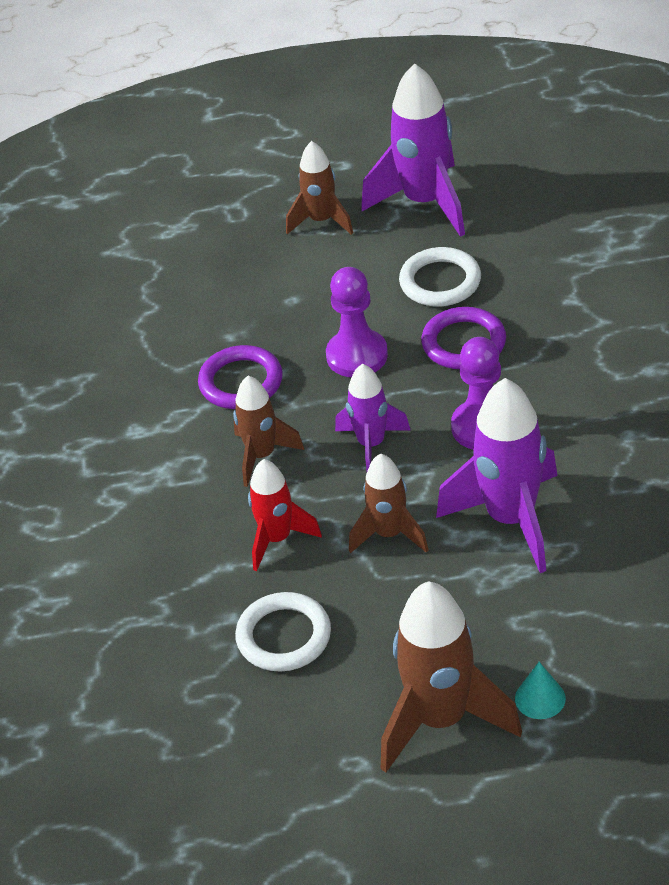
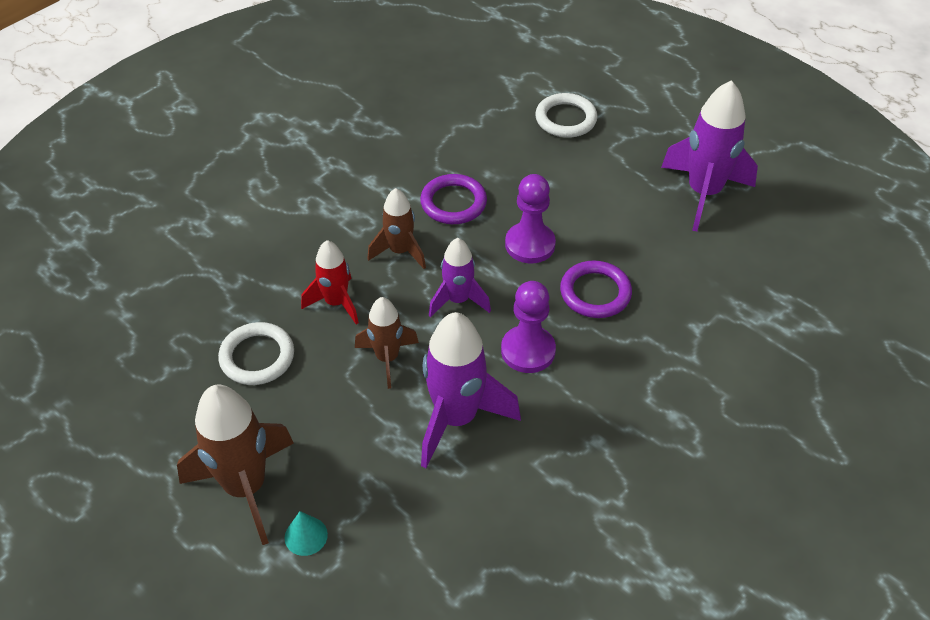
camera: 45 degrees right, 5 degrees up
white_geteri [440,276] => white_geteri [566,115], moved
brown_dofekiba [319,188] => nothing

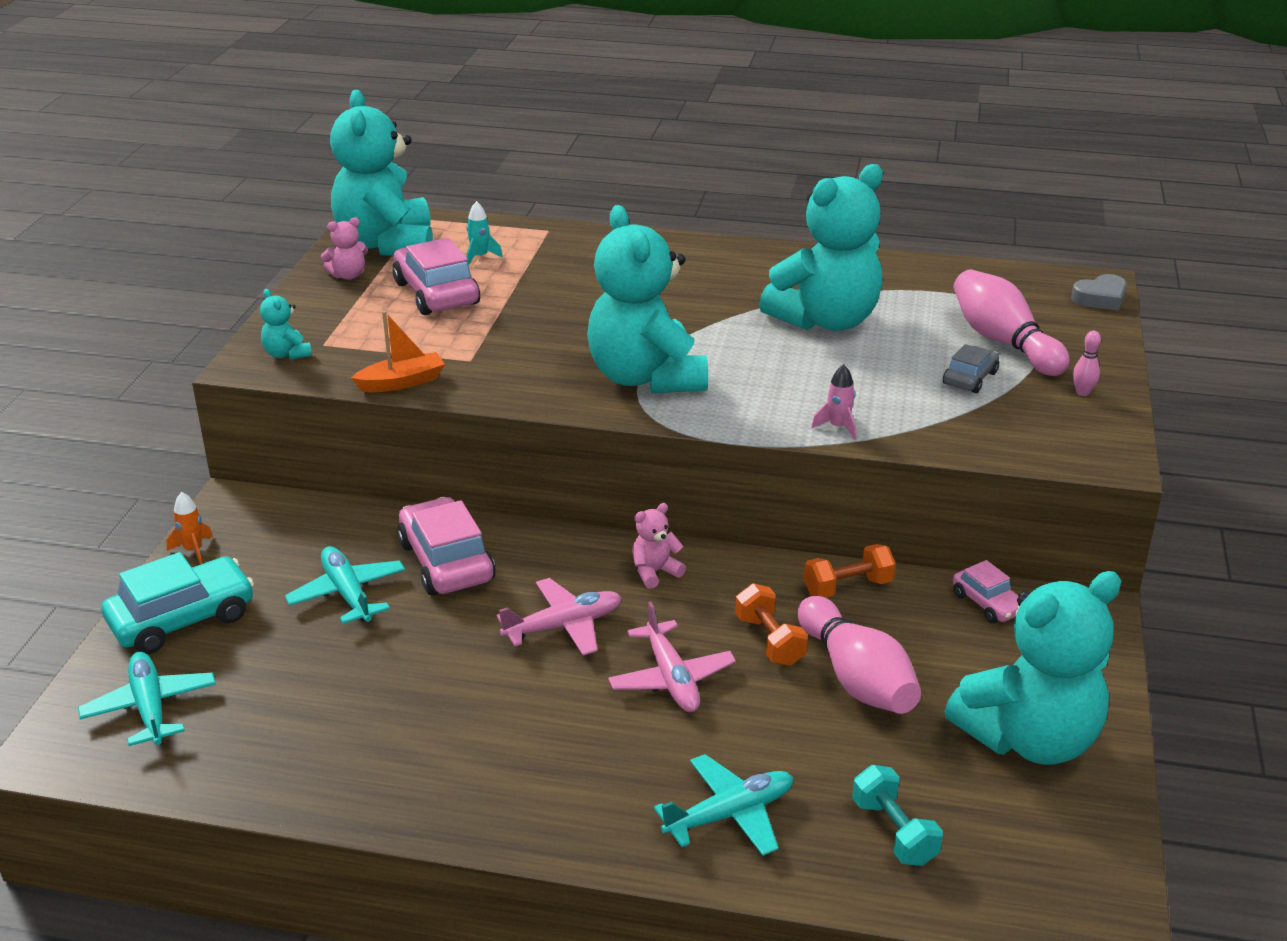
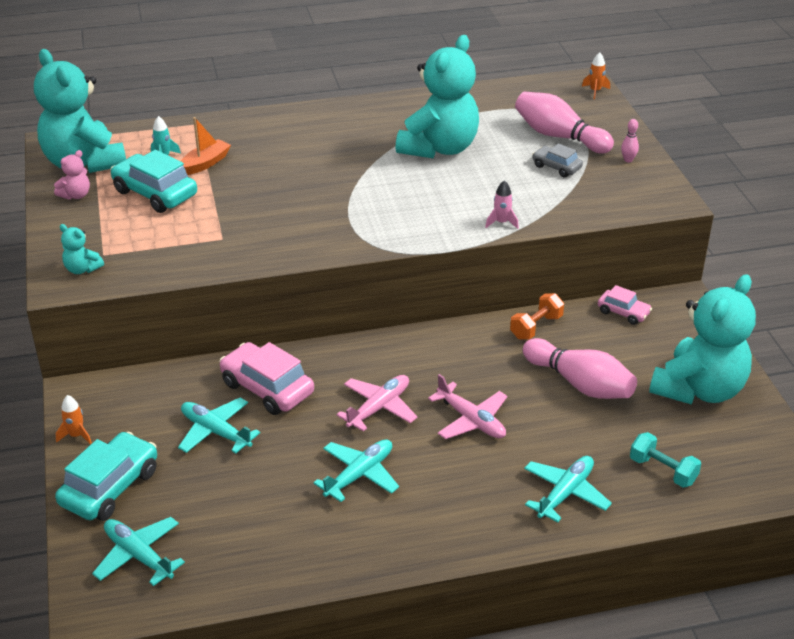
camera: 25 degrees left, 5 degrees up
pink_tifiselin [436,276] => turquoise_tifiselin [154,181]
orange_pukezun [398,351] => orange_pukezun [206,146], moved
nothing => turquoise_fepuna [356,470]
grey_tifiselin [971,368] => grey_tifiselin [557,160], 60 degrees counterclockwise
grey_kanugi [1099,292] => orange_dofekiba [596,75]
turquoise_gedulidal [647,299] => nothing
pink_gedulidal [659,546] => nothing
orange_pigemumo [771,624] => nothing

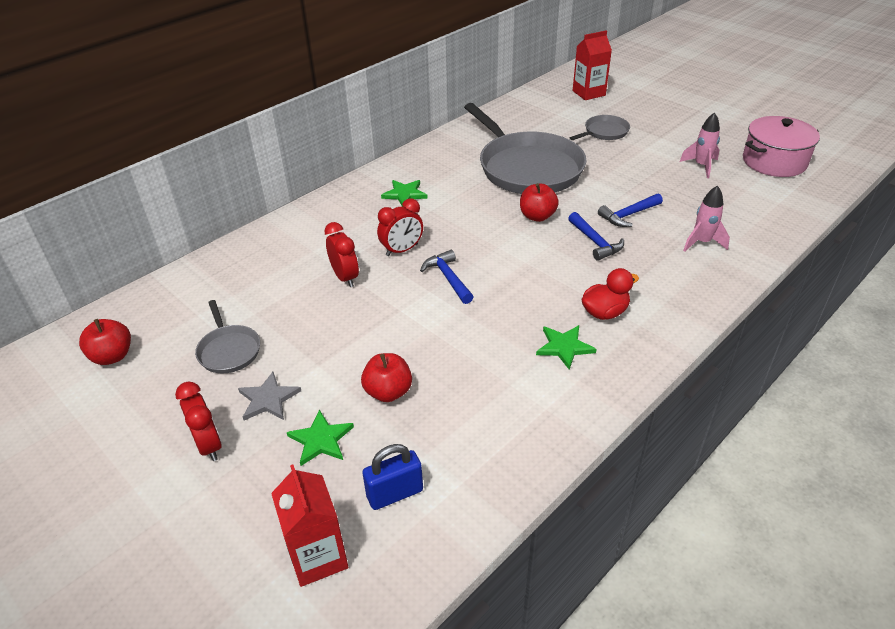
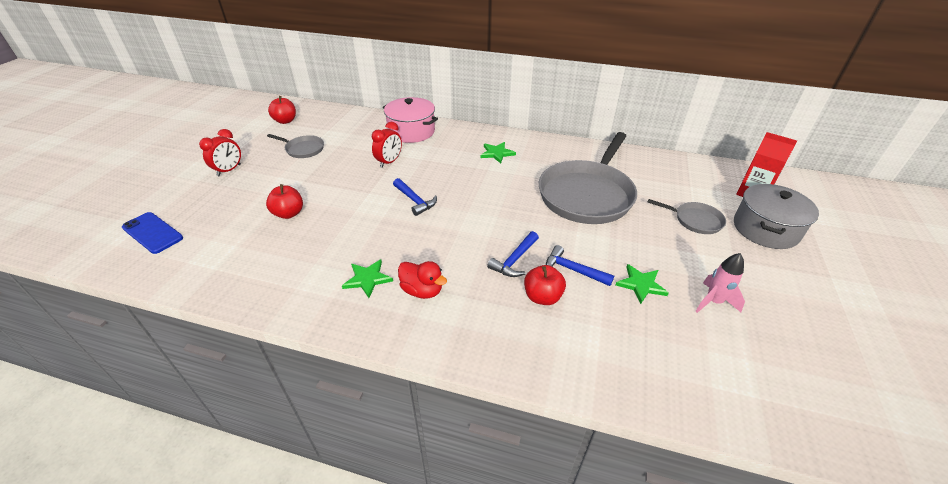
camera: 60 degrees right, 0 degrees up
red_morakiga [309,526] => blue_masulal [152,233]
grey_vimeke [227,336] => grey_vimeke [295,146], 105 degrees counterclockwise
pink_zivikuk [781,146] => pink_zivikuk [410,120], moved
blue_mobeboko [446,277] => blue_mobeboko [415,197], 105 degrees clockwise
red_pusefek [539,202] => red_pusefek [545,285], moved
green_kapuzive [320,438] => green_kapuzive [642,284], moved
nothing => grey_zivikuk [776,216]
grey_kapuzive [269,396] => nothing
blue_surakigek [392,477] => nothing
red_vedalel [400,227] => nothing
pink_dofekiba [706,218] => nothing

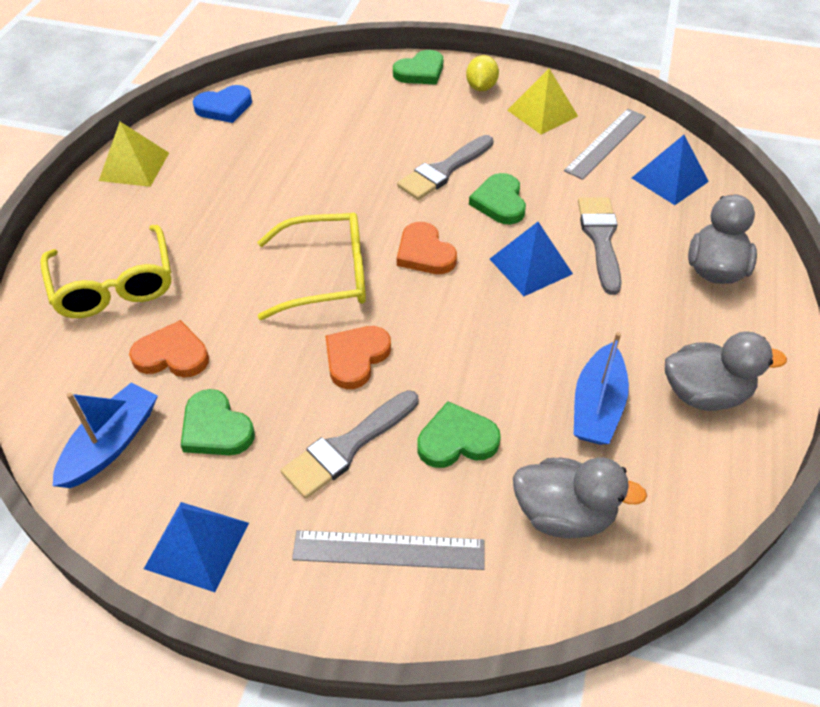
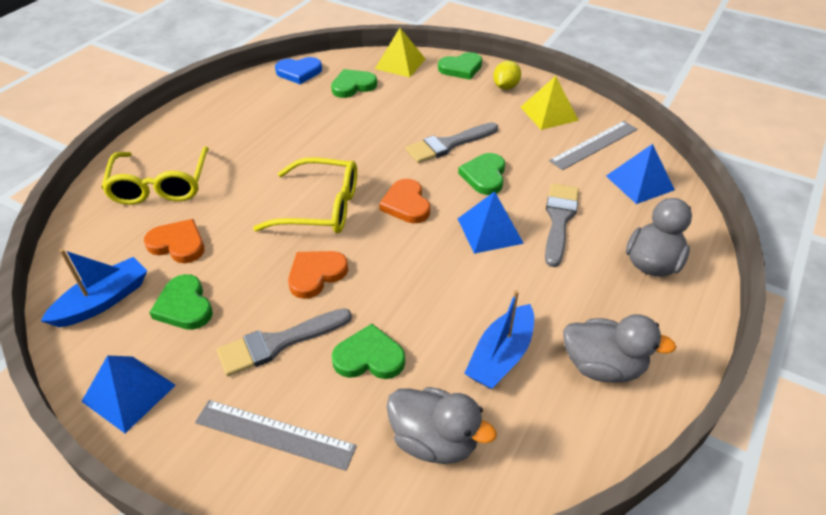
camera: 15 degrees right, 5 degrees down
nothing => green_kanugi [354,83]
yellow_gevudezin [134,154] => yellow_gevudezin [400,52], moved

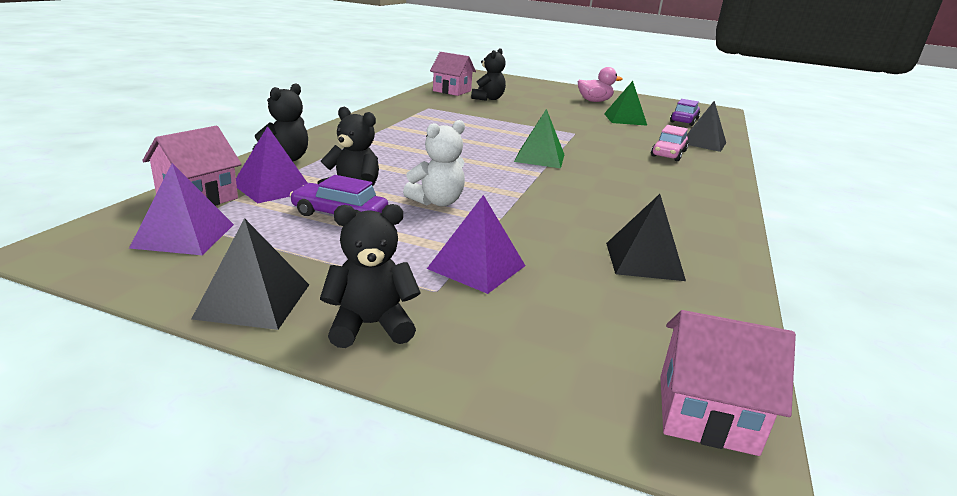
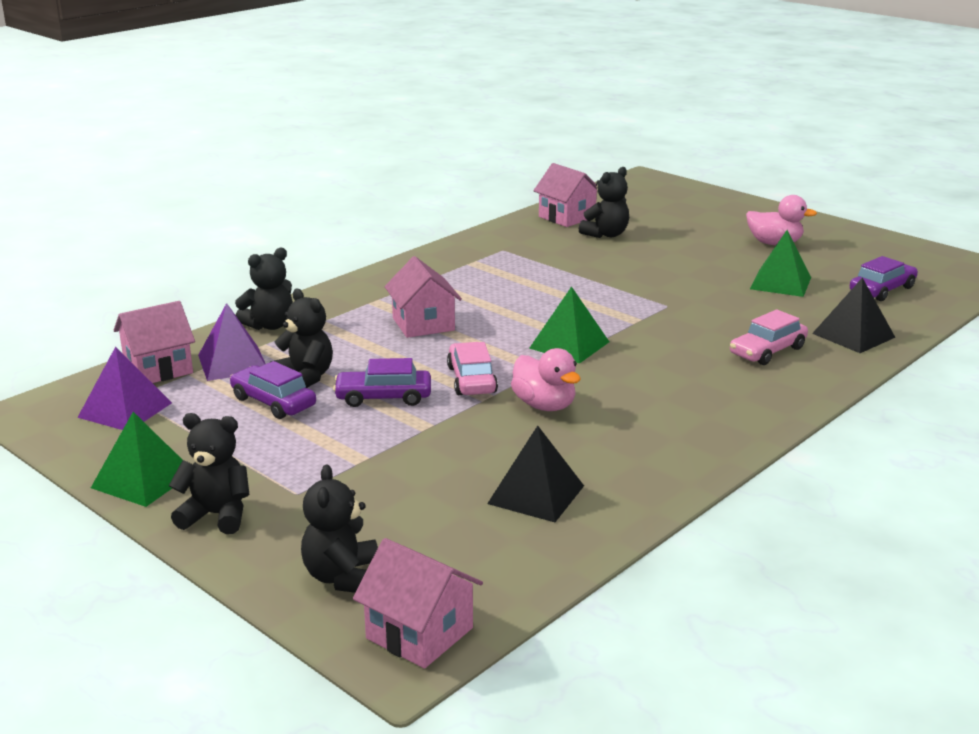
camera: 25 degrees right, 0 degrees up
black_gevudezin [250,274] => green_gevudezin [136,459]
nothing => black_gedulidal [339,528]
white_gedulidal [434,163] => purple_tifiselin [382,382]
nothing => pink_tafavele [423,297]
nothing => pink_tifiselin [472,368]
nothing => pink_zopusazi [546,379]
purple_gevudezin [476,244] => nothing

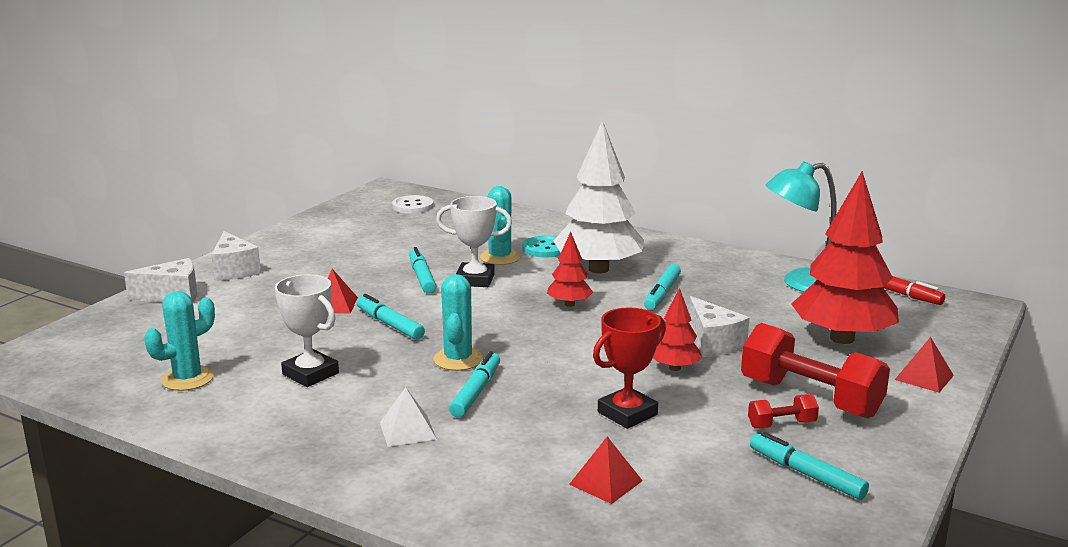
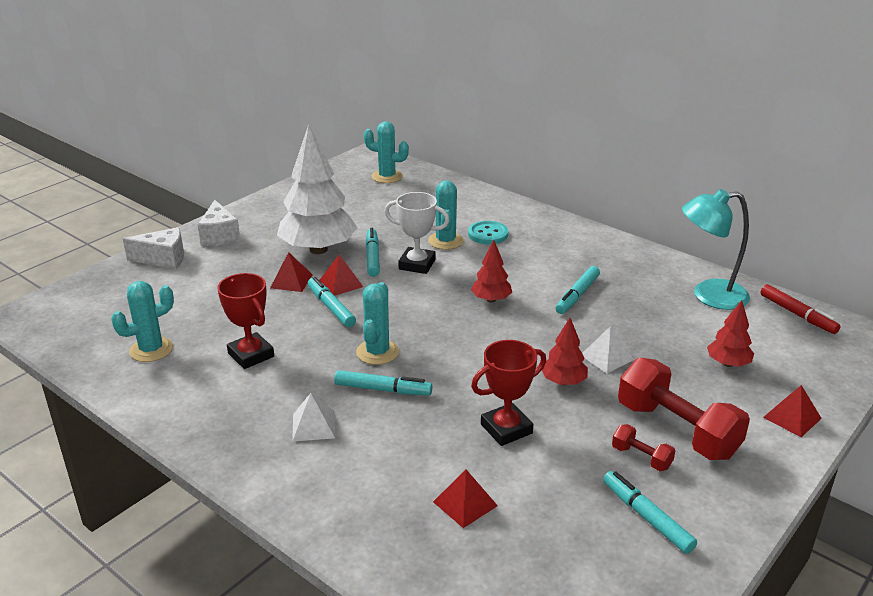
camera: 10 degrees right, 10 degrees up
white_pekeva [307,330] => red_pekeva [245,321]
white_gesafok [599,196] => white_gesafok [317,189], moved
nothing => red_gevudezin [341,275]
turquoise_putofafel [474,384] => turquoise_putofafel [383,383], 75 degrees clockwise
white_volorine [413,204] => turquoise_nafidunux [386,152]
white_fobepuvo [719,326] => white_gevudezin [608,350]
red_pigemumo [783,411] => red_pigemumo [643,447], 45 degrees clockwise
red_gesafok [845,257] => red_gesafok [730,333], x0.48

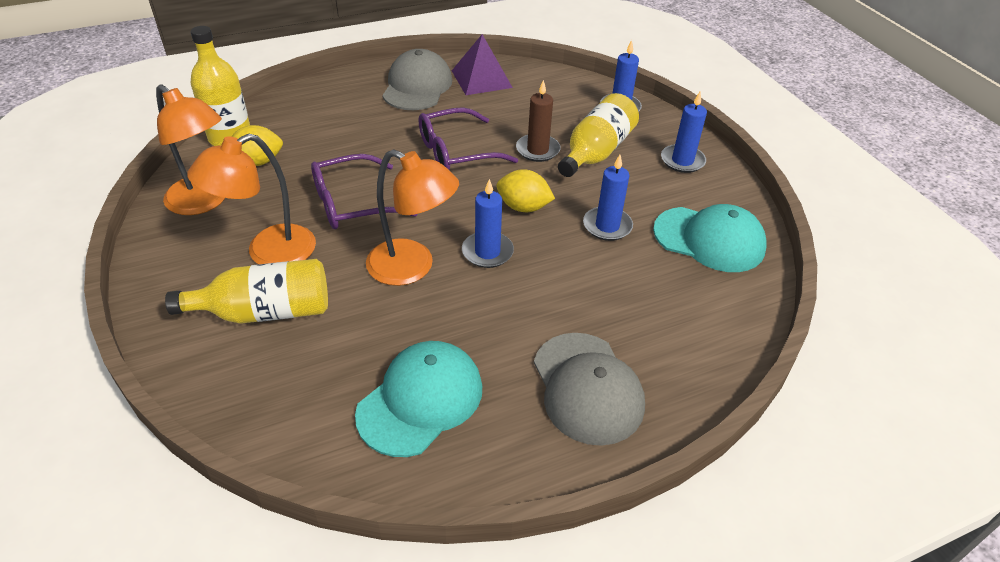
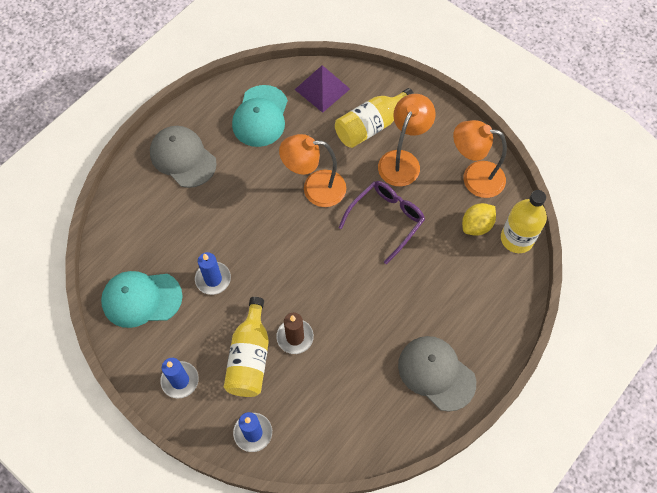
camera: 155 degrees right, 20 degrees up
purple_gevudezin [482,64] => purple_gevudezin [322,89], moved
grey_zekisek [417,79] => grey_zekisek [437,374], 150 degrees clockwise
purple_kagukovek [468,138] => nothing
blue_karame [488,223] => nothing
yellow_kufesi [525,190] => nothing

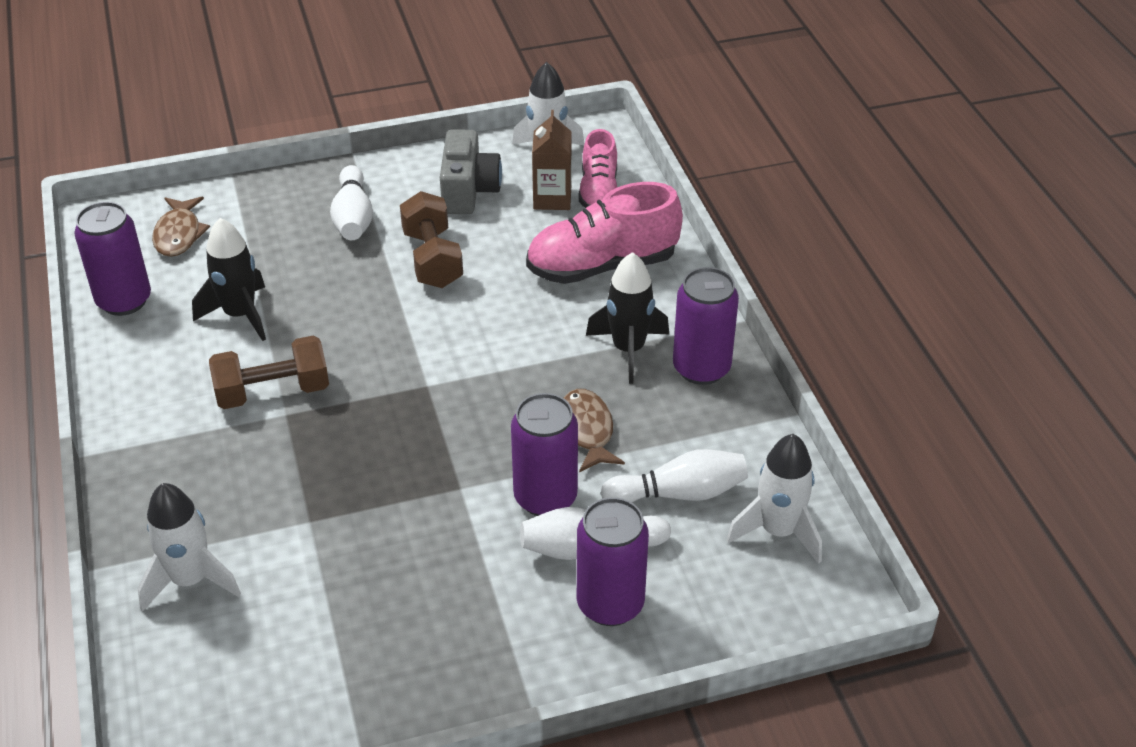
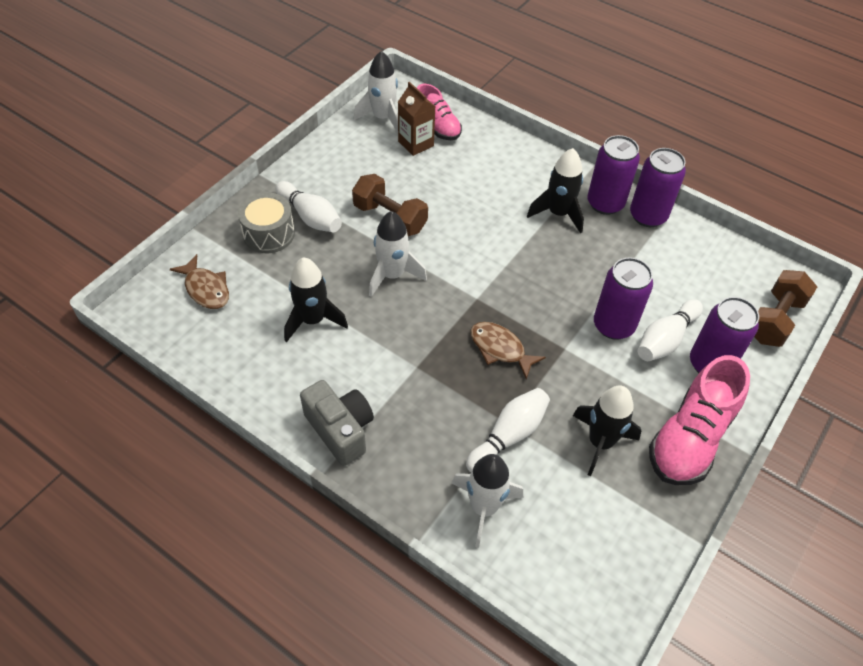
camera: 40 degrees left, 10 degrees up
nothing => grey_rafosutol [266,223]
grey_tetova [471,171] => grey_tetova [337,423], moved
white_dofekiba [774,499] => white_dofekiba [398,254], moved
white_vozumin [674,475] => white_vozumin [508,430], moved
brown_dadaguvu [594,430] => brown_dadaguvu [508,351], moved
nothing => black_dofekiba [607,431]
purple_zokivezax [112,259] => purple_zokivezax [658,187], moved
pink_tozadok [604,233] => pink_tozadok [699,420], moved
brown_pigemumo [269,372] => brown_pigemumo [785,308], moved

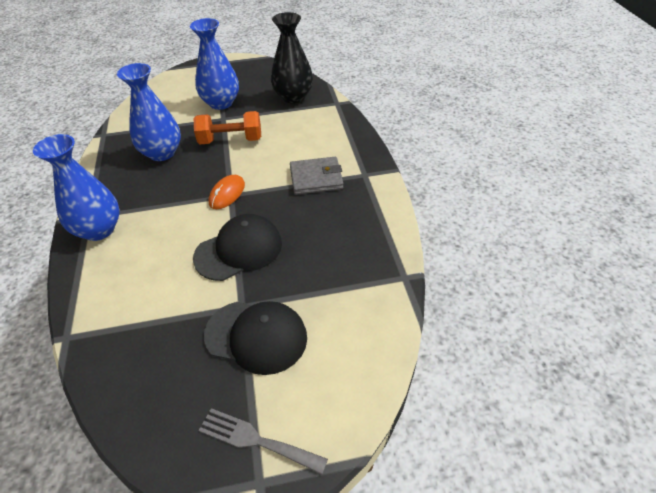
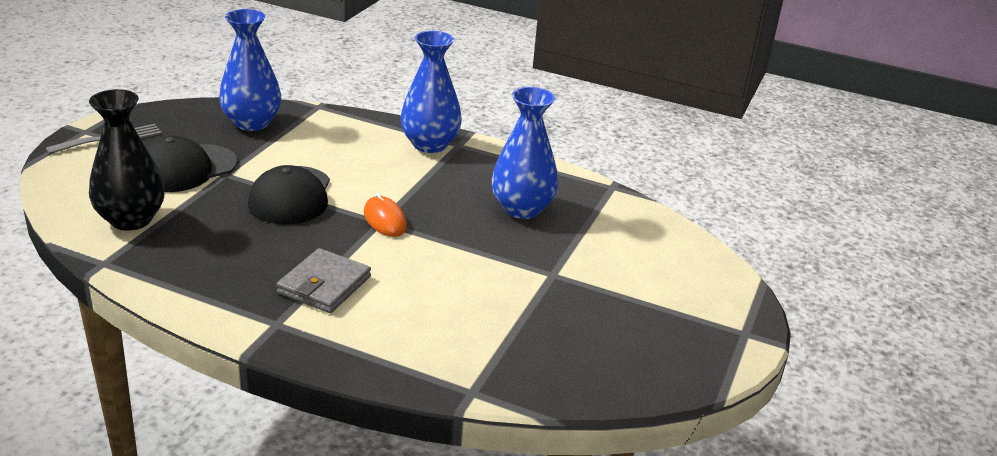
camera: 120 degrees right, 15 degrees down
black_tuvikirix [292,58] => black_tuvikirix [127,160], moved
blue_tuvikirix [214,64] => blue_tuvikirix [250,70], moved
orange_pigemumo [227,127] => nothing

